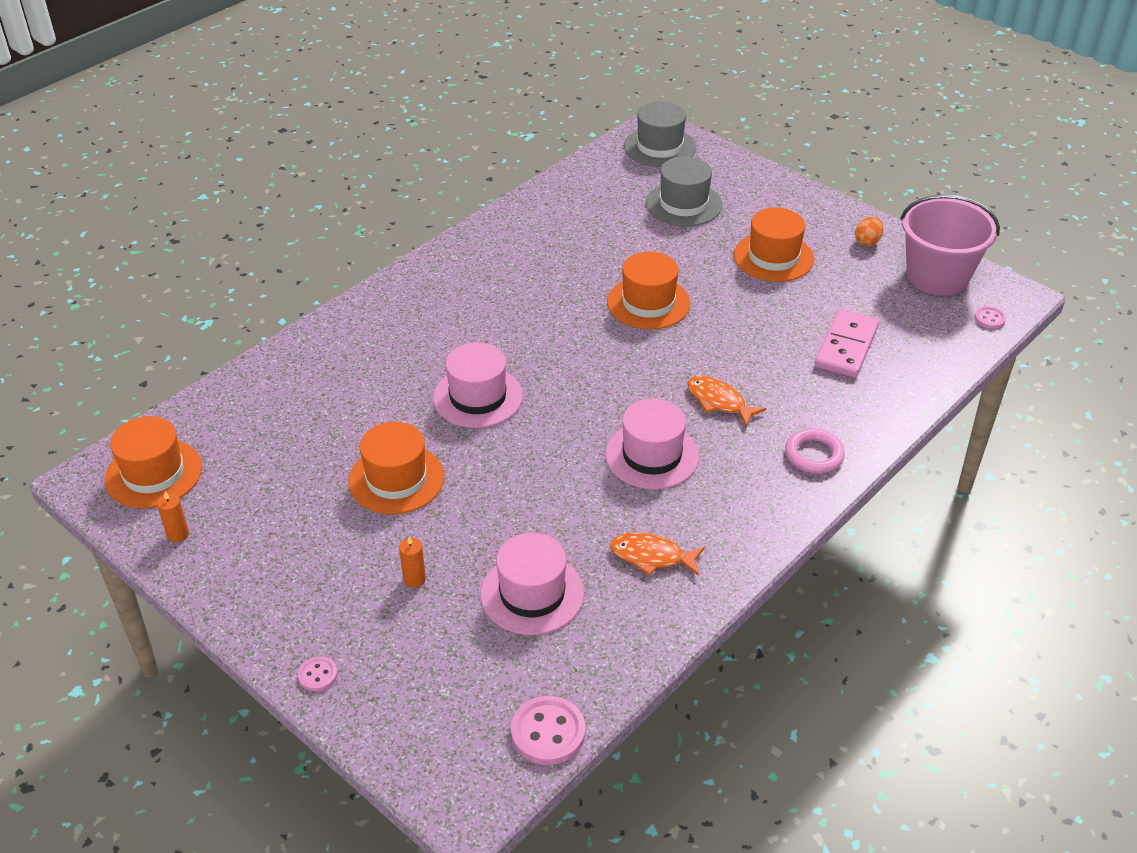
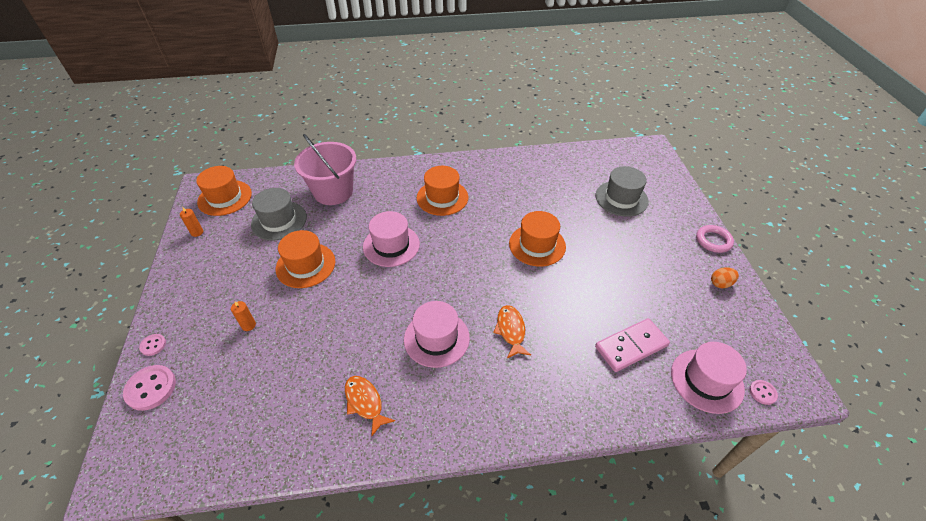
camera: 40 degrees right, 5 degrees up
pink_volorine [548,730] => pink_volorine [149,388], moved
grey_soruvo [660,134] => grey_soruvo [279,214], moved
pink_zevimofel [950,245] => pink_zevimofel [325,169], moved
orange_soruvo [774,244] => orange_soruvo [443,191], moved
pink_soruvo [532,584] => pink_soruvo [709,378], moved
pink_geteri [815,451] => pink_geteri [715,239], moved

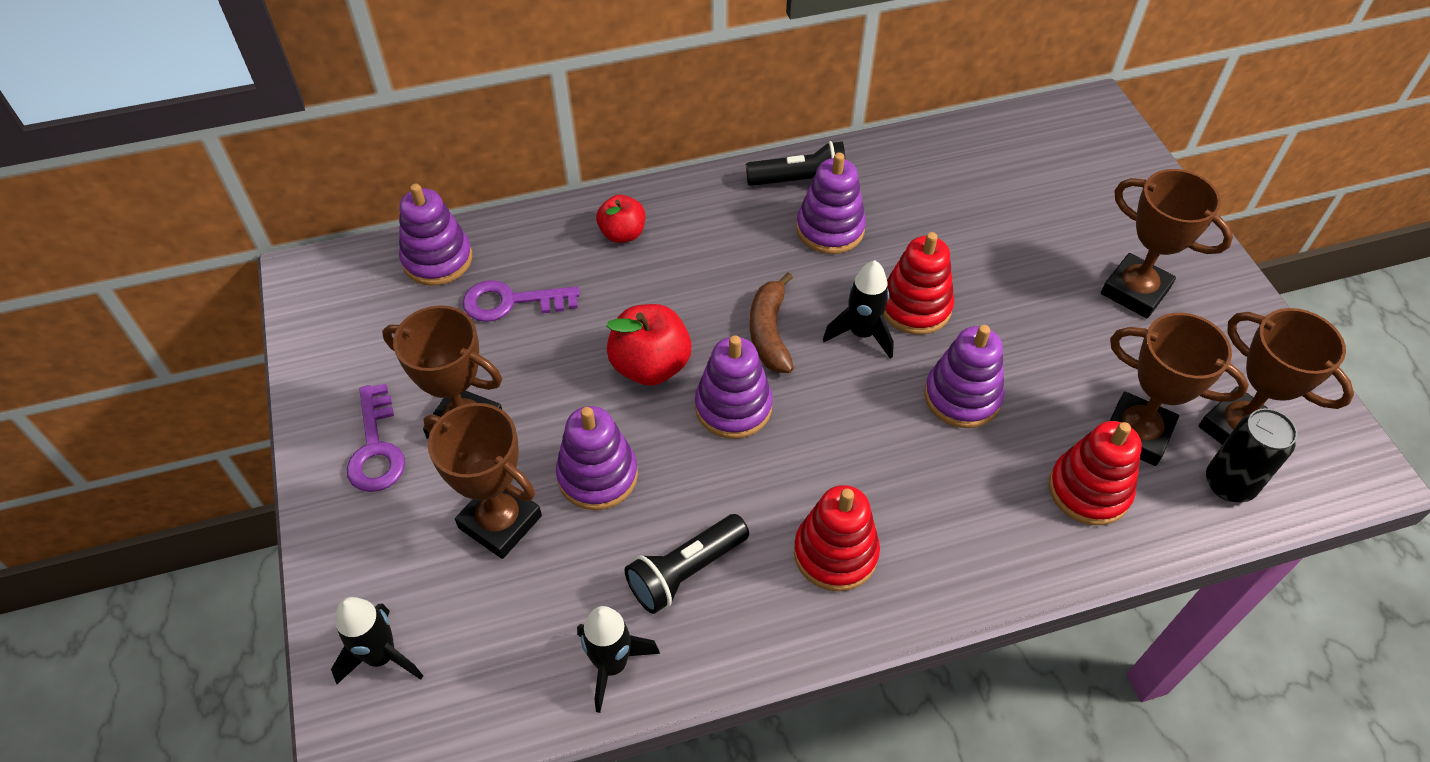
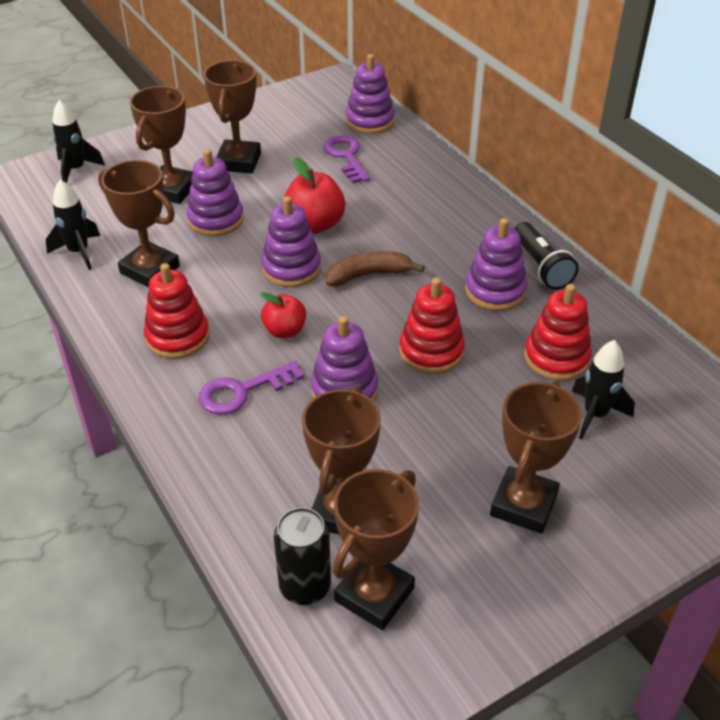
camera: 75 degrees right, 10 degrees down
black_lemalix [687,564] => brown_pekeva [139,223]
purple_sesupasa [375,438] => purple_sesupasa [251,388], moved
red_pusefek [620,219] => red_pusefek [283,315], moved
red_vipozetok [1095,473] => red_vipozetok [558,332], moved
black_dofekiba [858,309] => black_dofekiba [603,390], moved

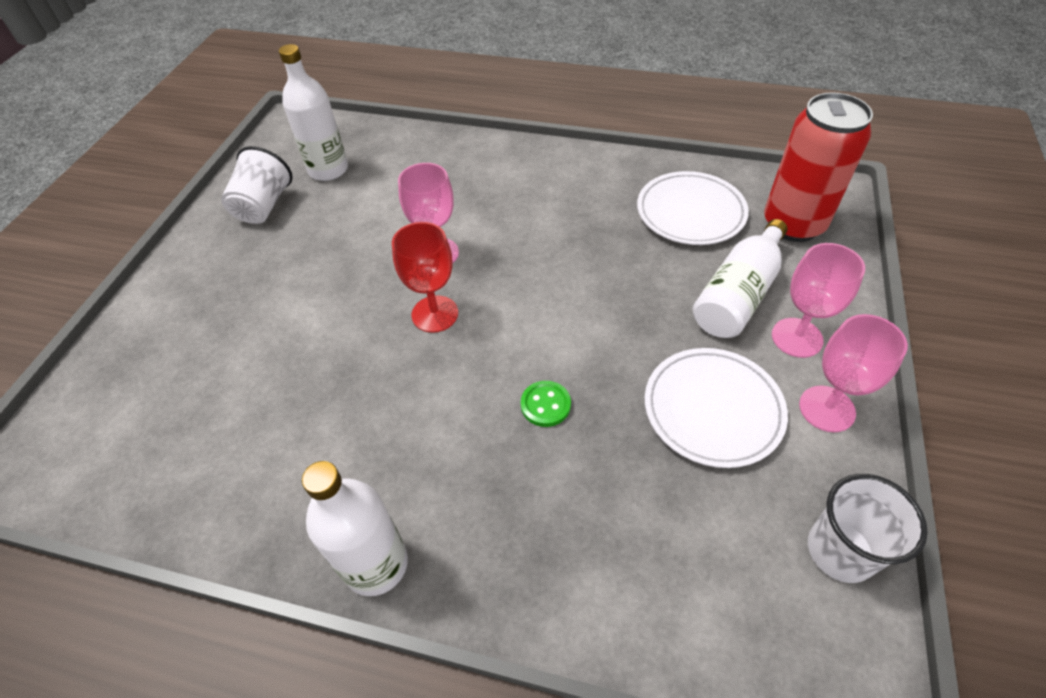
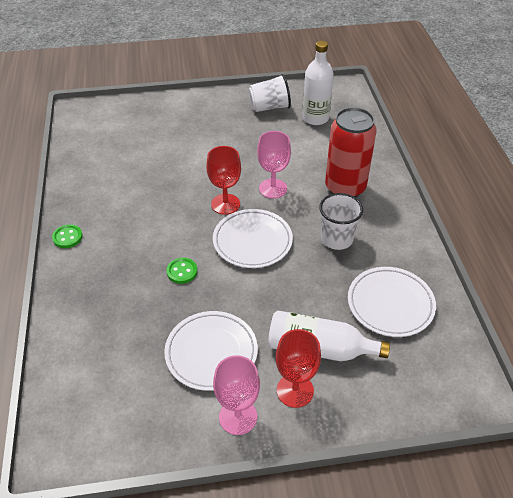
camera: 65 degrees right, 5 degrees down
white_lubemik [355,528] => green_volorine [67,236]
nothing => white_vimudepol [253,238]
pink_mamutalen [818,300] => red_mamutalen [298,368]
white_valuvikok [868,528] => white_valuvikok [341,221], moved
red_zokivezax [818,167] => red_zokivezax [351,152], moved

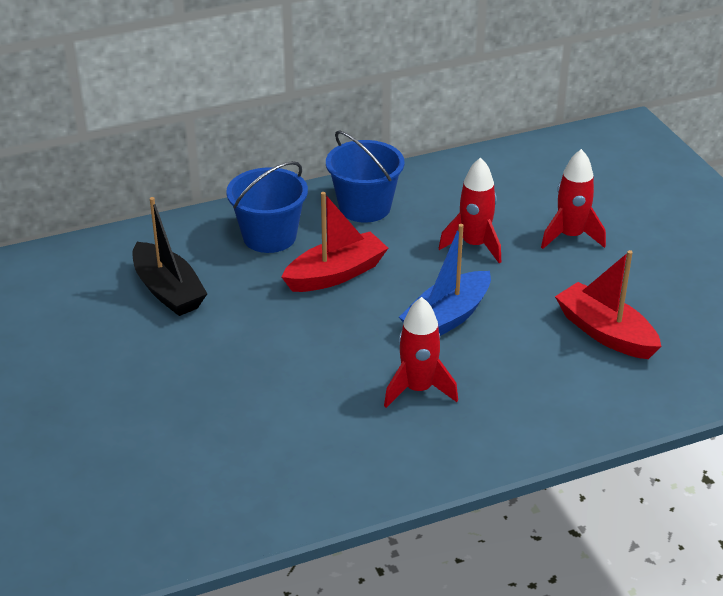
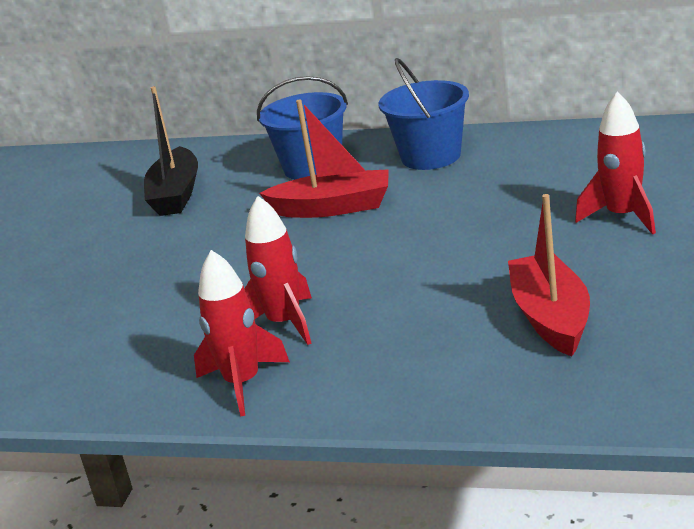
camera: 40 degrees right, 10 degrees down
red_dofekiba [470,210] => red_dofekiba [242,333], moved
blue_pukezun [445,280] => nothing

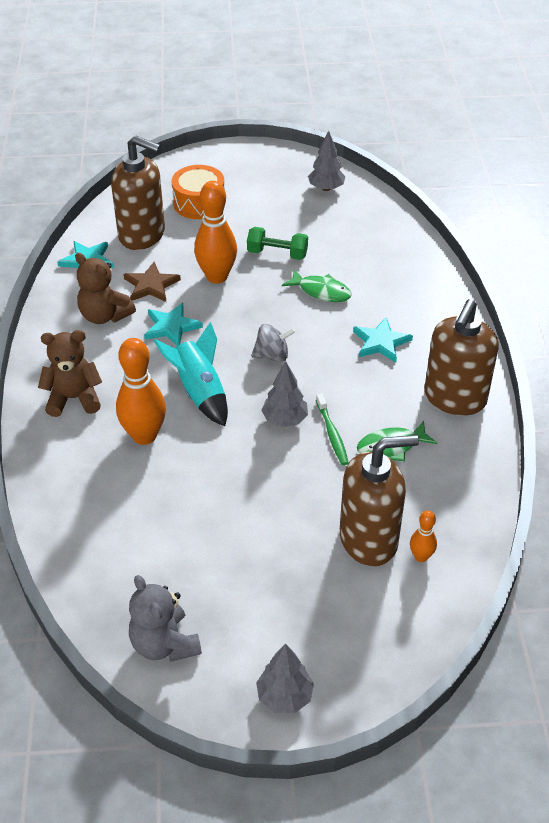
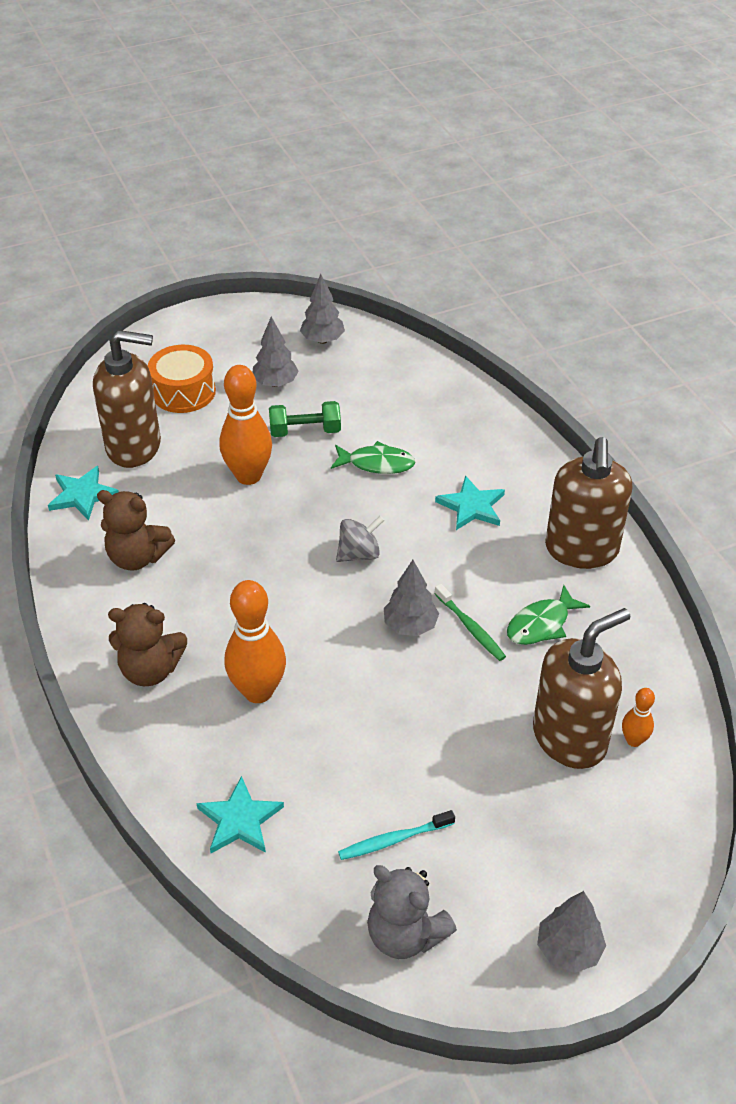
camera: 20 degrees left, 0 degrees up
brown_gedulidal [70,373] => brown_gedulidal [147,644], 150 degrees counterclockwise
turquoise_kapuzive [173,324] => turquoise_kapuzive [240,814], moved
nothing => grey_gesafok [276,352]
nothing => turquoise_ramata [396,835]
brown_kapuzive [152,282] => nothing
turquoise_dofekiba [191,374] => nothing

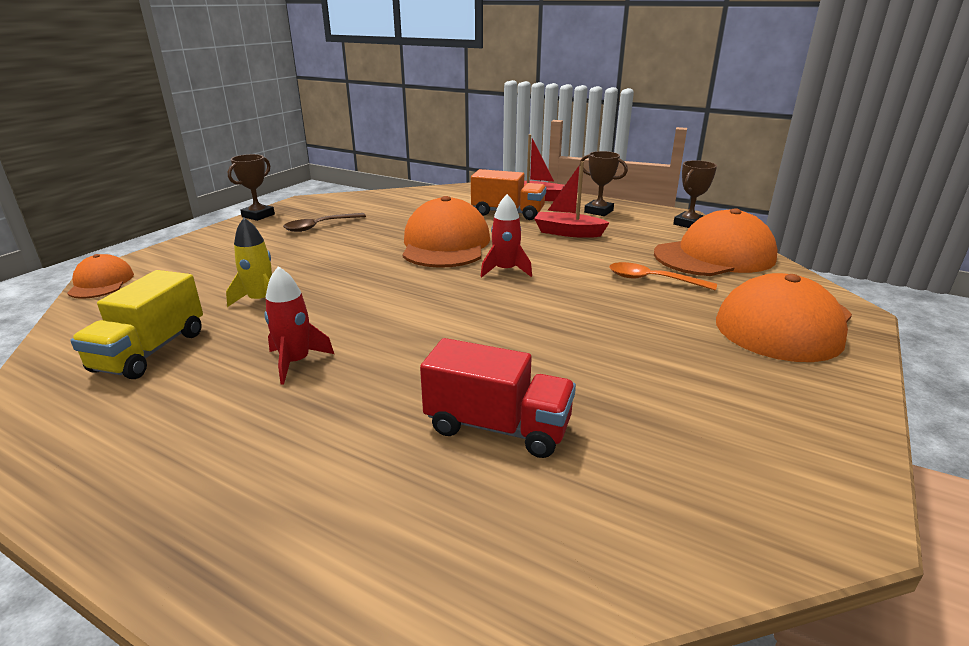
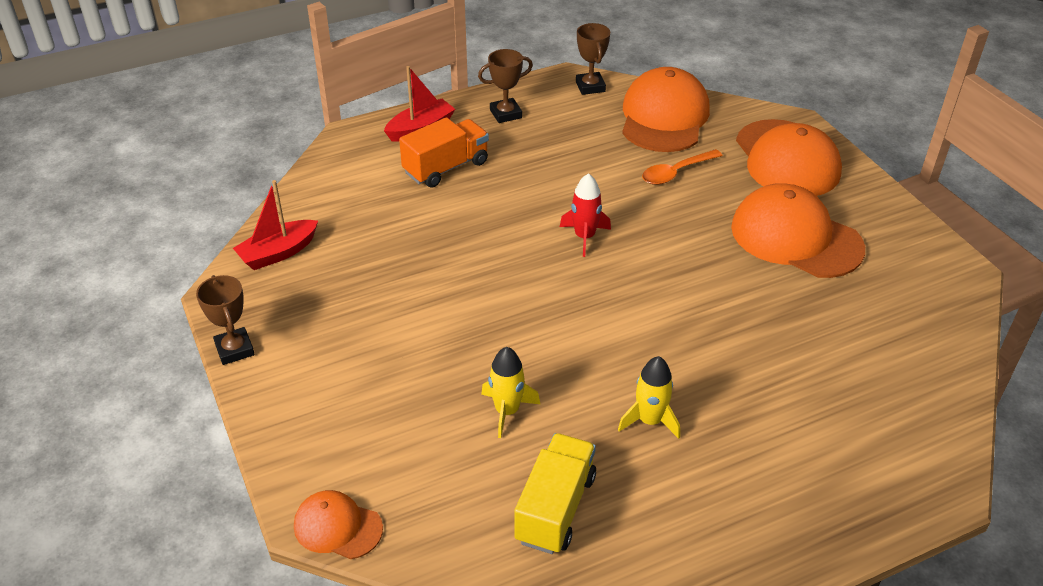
camera: 55 degrees left, 15 degrees up
red_pukezun [572,199] => red_pukezun [275,225], moved
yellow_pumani [136,324] => yellow_pumani [555,493], 120 degrees counterclockwise
red_dofekiba [299,325] => yellow_dofekiba [649,397]
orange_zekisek [446,232] => orange_zekisek [798,230], moved
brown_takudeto [324,222] => nothing
red_pumani [498,398] => nothing

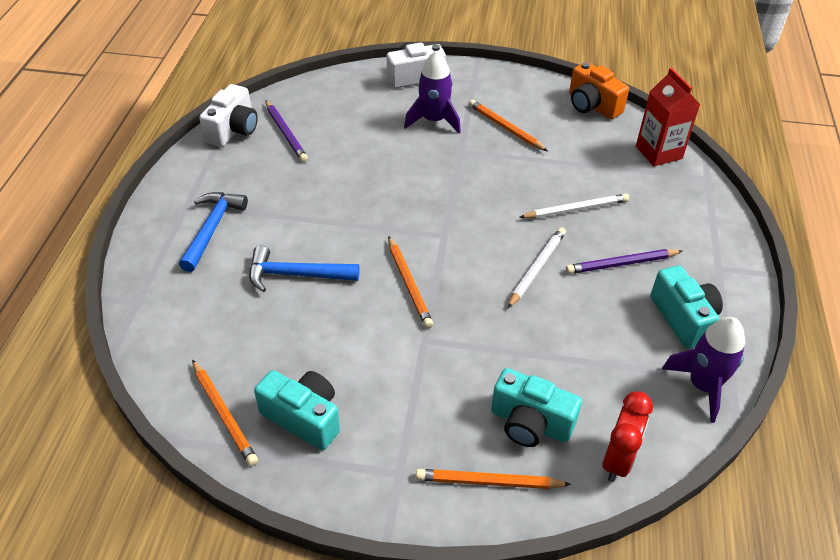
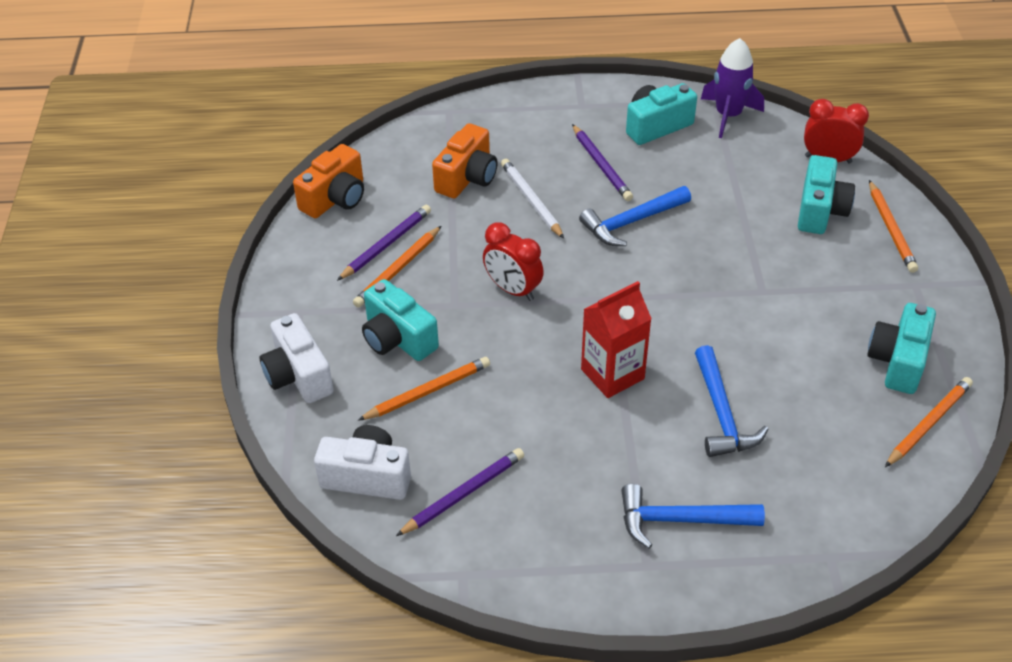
camera: 100 degrees left, 0 degrees up
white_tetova [228,115] => white_tetova [362,462], moved
nothing => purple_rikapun [384,243]
orange_rikapun [410,282] => orange_rikapun [424,389], moved
purple_dofekiba [432,92] => turquoise_tetova [400,320]
nothing => orange_tetova [465,160]
nothing => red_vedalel [513,261]
white_rikapun [537,267] => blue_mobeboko [635,216]
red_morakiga [668,117] => red_morakiga [616,339], moved

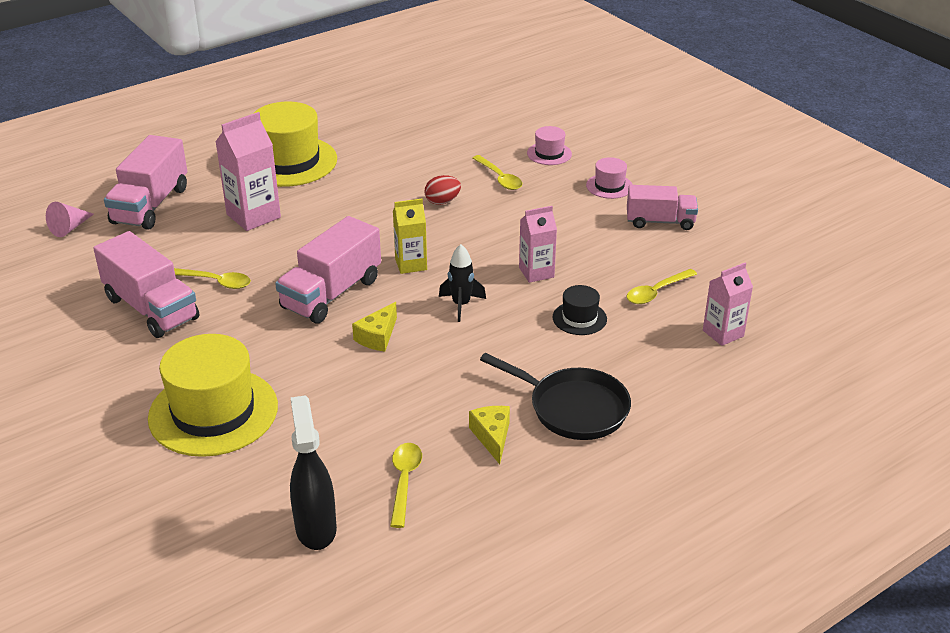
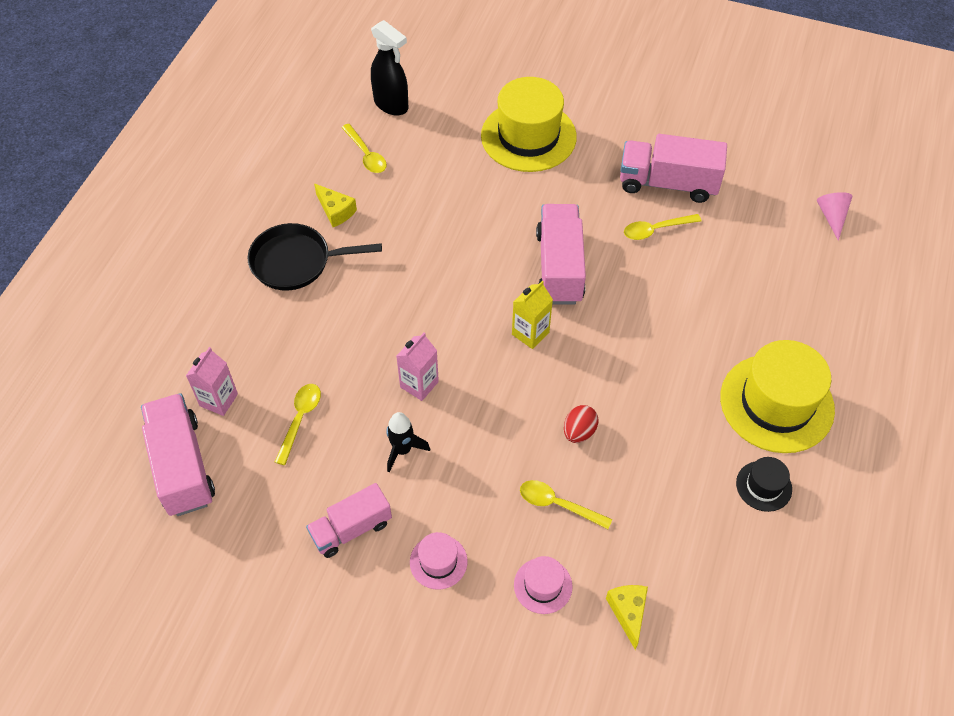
camera: 145 degrees right, 20 degrees up
pink_pumani [145,182] => pink_pumani [178,454], moved
black_dofekiba [462,283] => black_dofekiba [408,442], moved
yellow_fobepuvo [374,326] => yellow_fobepuvo [627,617], moved
black_soruvo [580,310] => black_soruvo [764,484], moved
pink_morakiga [248,171] => nothing

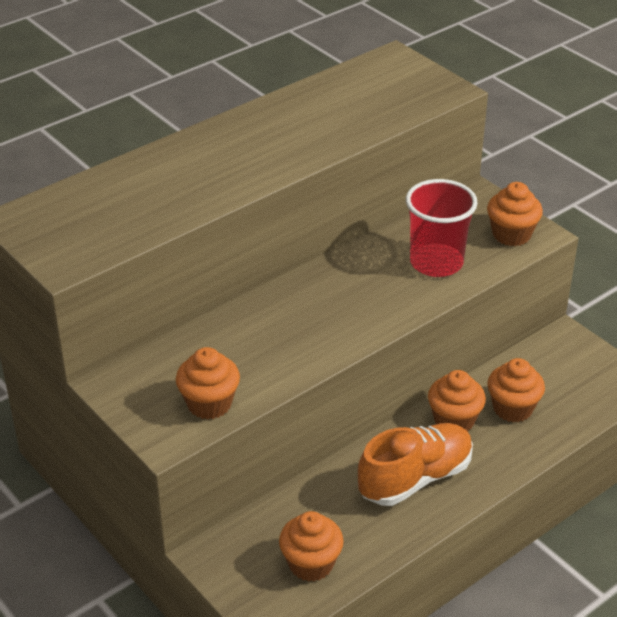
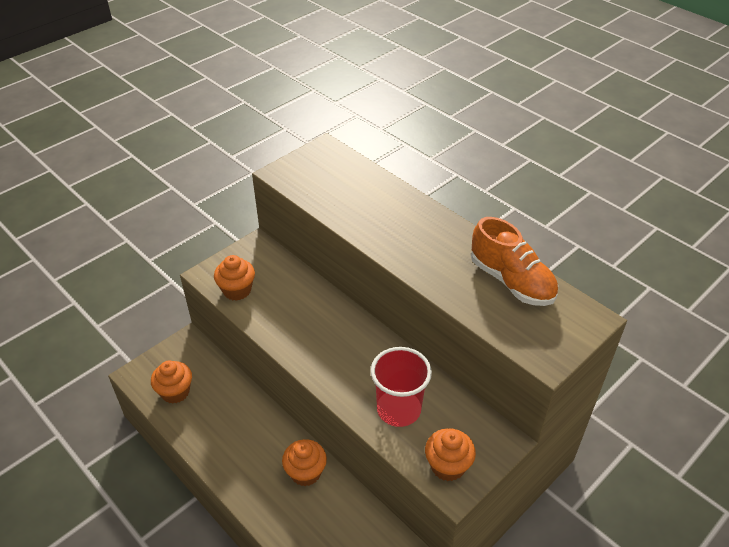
camera: 85 degrees right, 5 degrees up
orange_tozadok [415,464] => orange_tozadok [514,261], moved
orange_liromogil [516,390] => nothing

